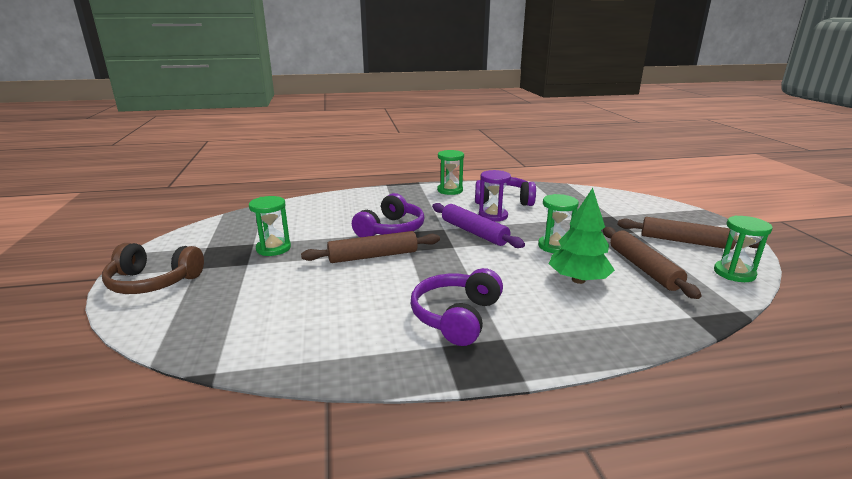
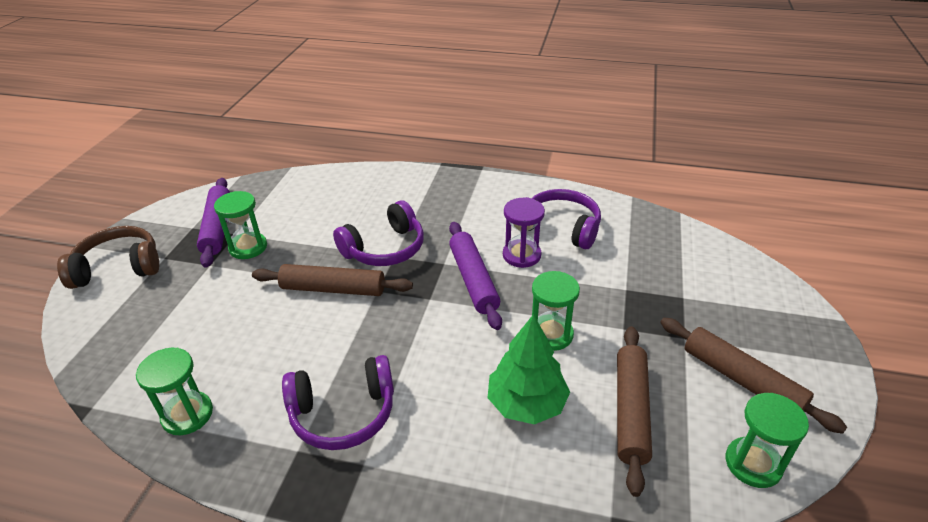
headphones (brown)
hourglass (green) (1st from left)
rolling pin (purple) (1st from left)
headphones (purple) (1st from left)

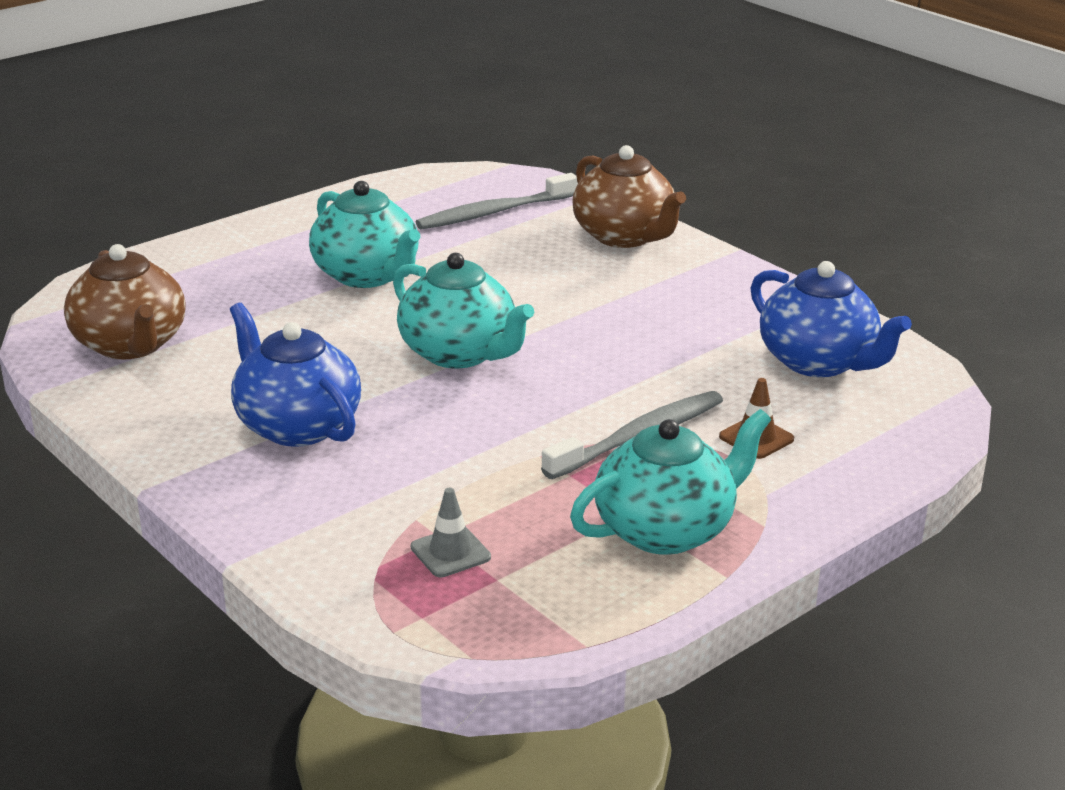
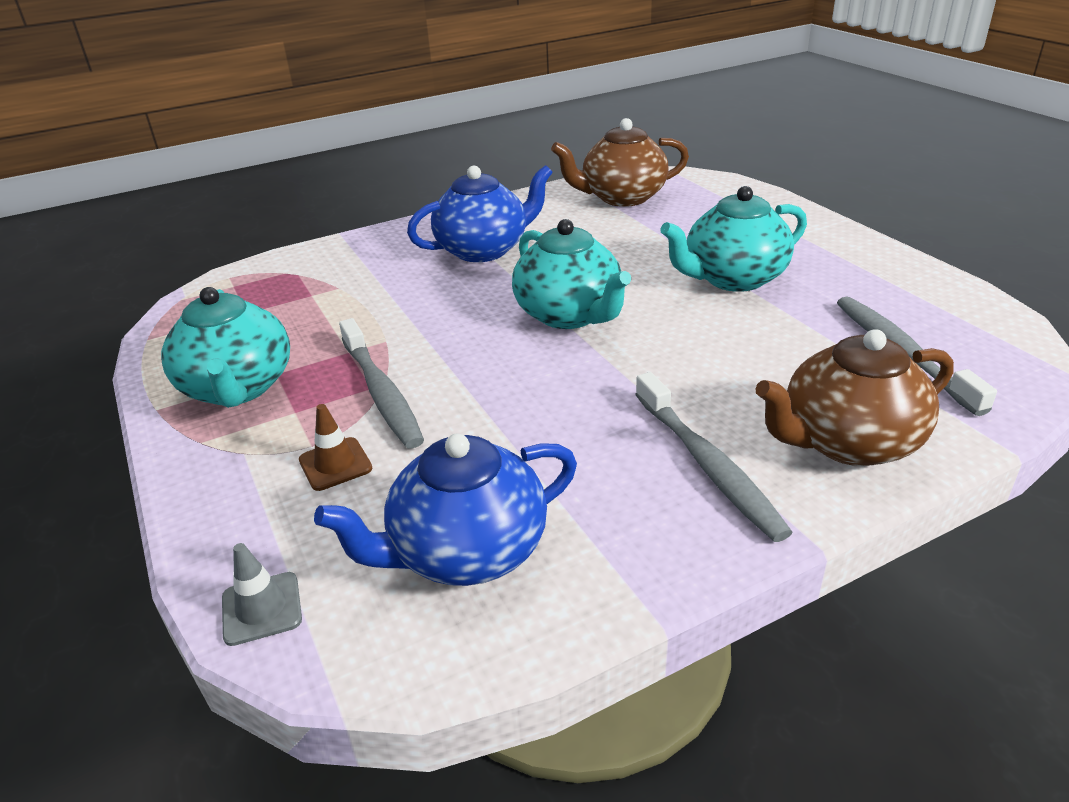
traffic cone (grey)
teapot (turquoise) (2nd from left)
toothbrush (grey) (2nd from left)

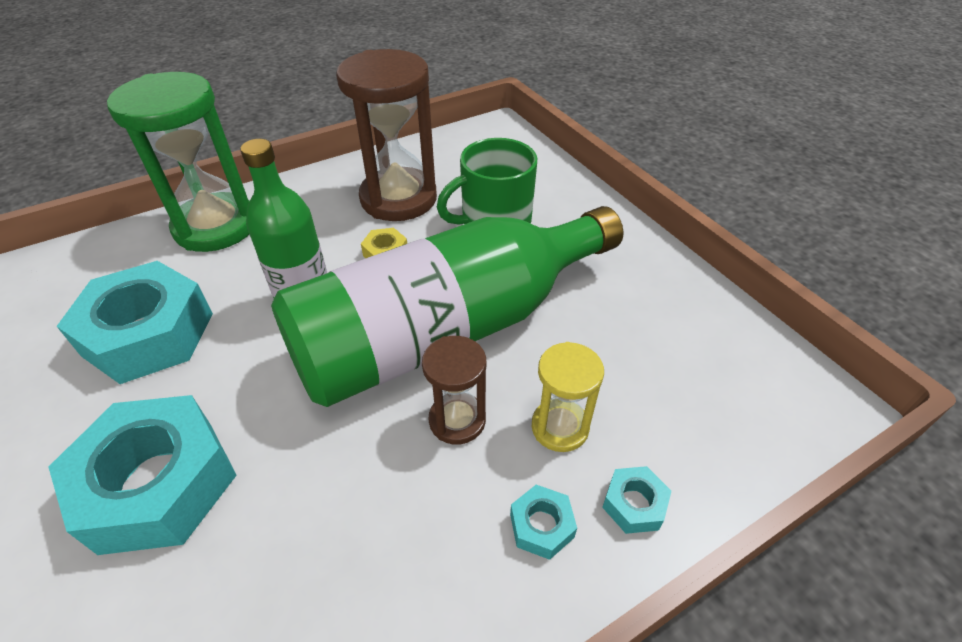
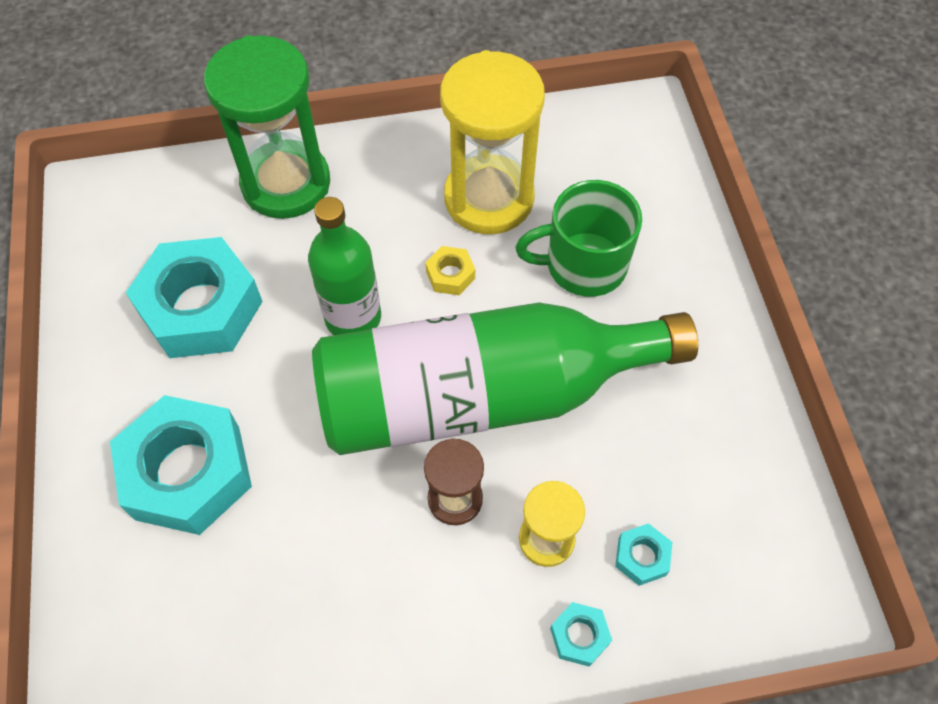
hourglass (yellow) (1st from left)
nut (turquoise) (4th from left)

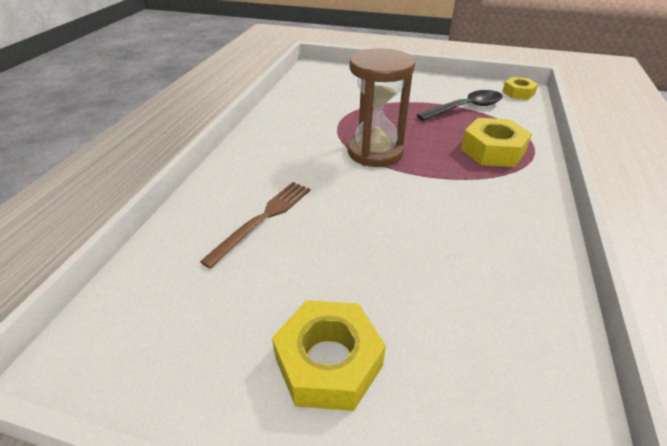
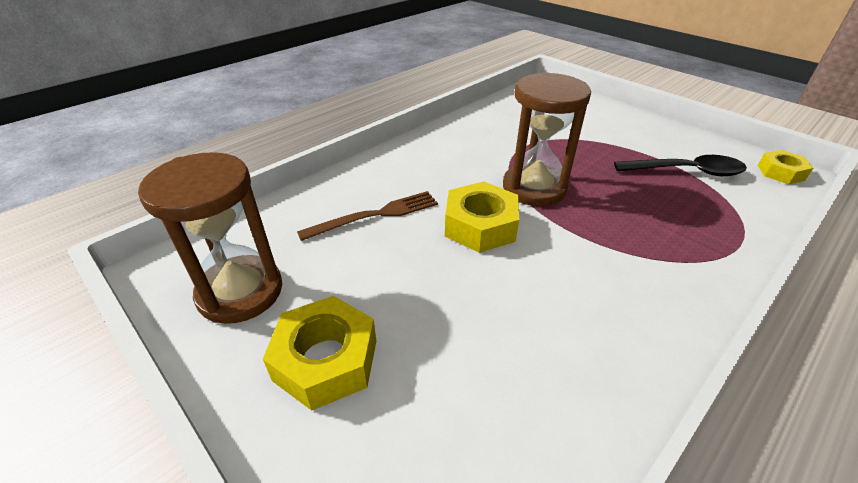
hourglass (brown) (1st from left)
nut (yellow) (2nd from left)

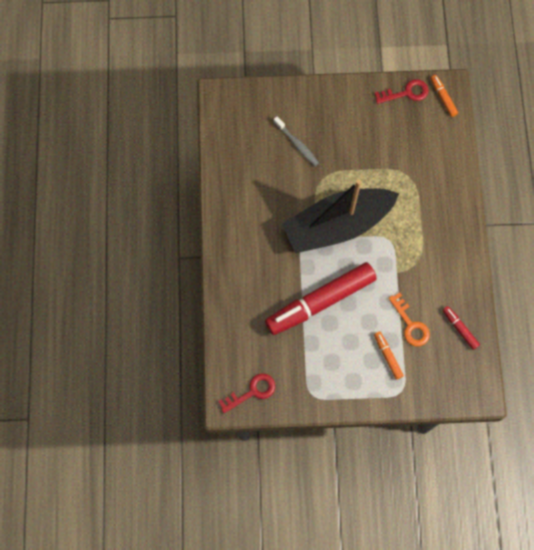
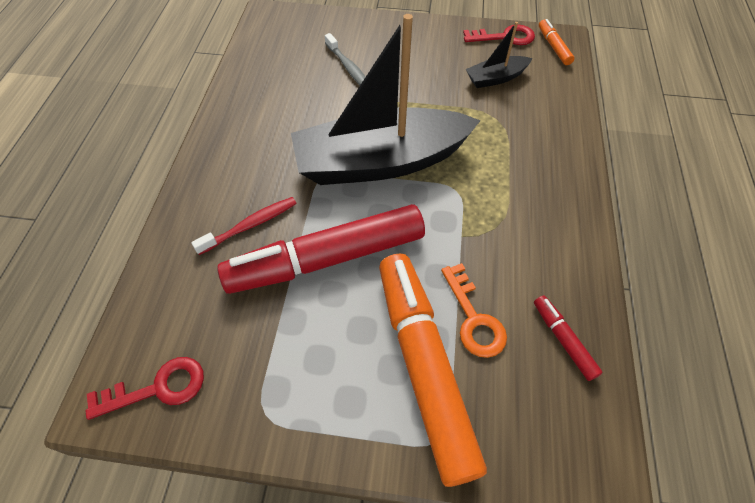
toothbrush (red)
marker (orange) (1st from left)
boat (black) (2nd from left)

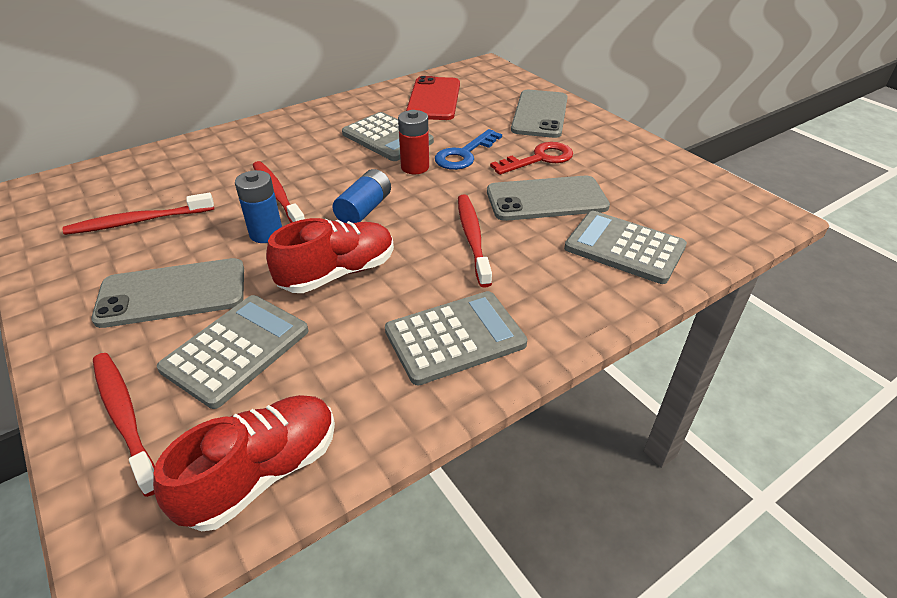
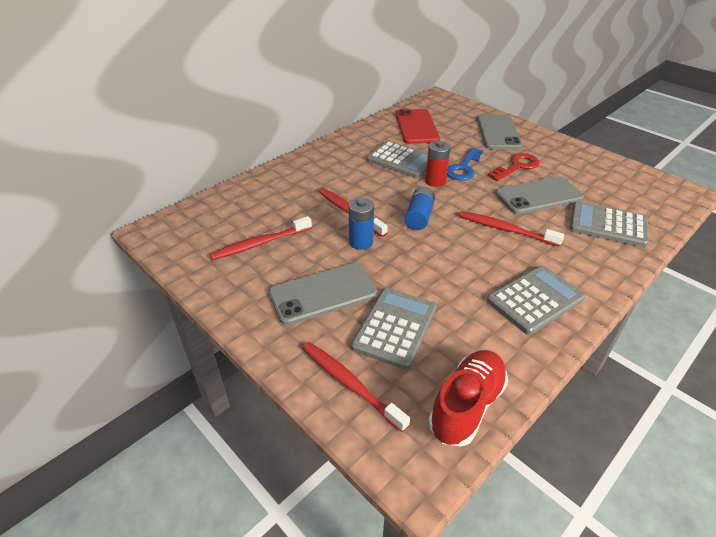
toothbrush (red) (4th from left)
shoe (red) (2nd from left in the first image)

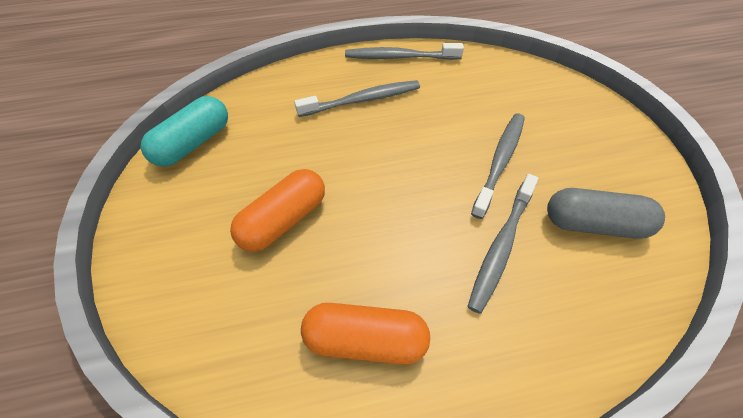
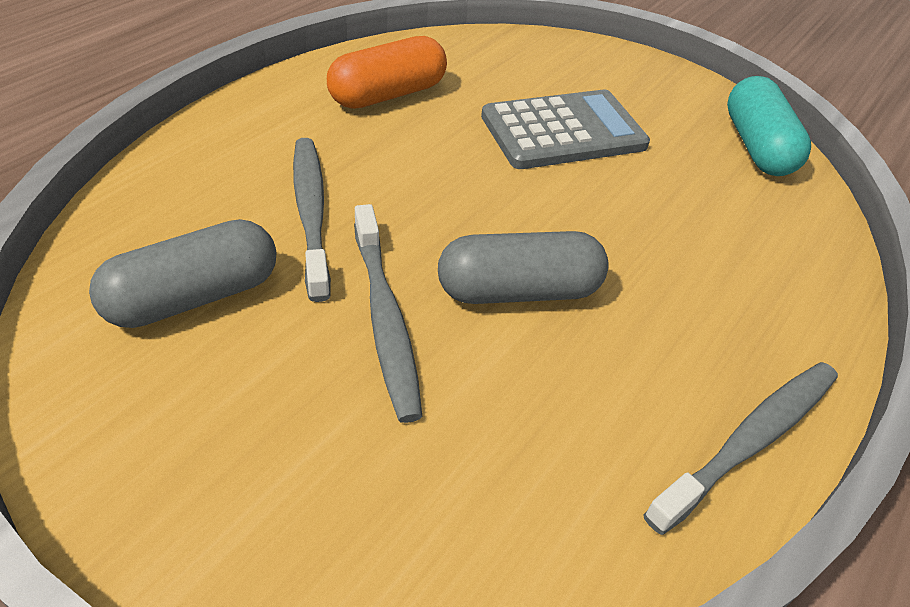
capsule (grey) (2nd from left)
calculator (grey)
toothbrush (grey) (1st from left in the first image)

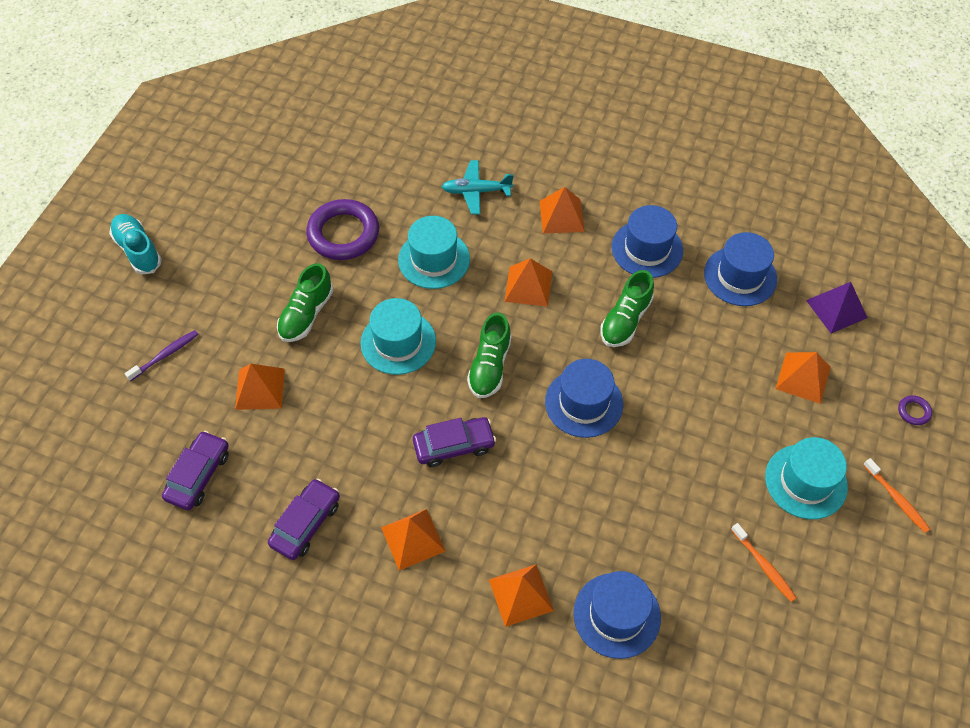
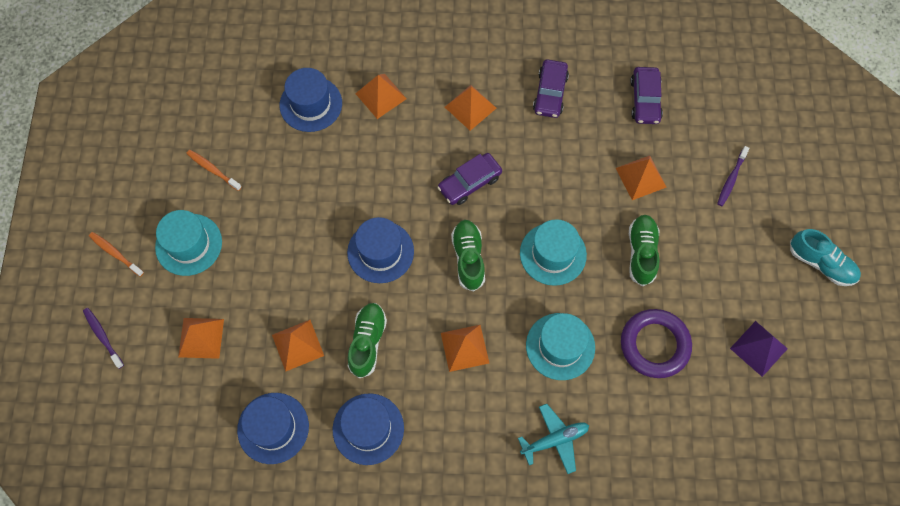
toothbrush (purple) (1st from left)
pyramid (orange) (2nd from left)
pyramid (purple)

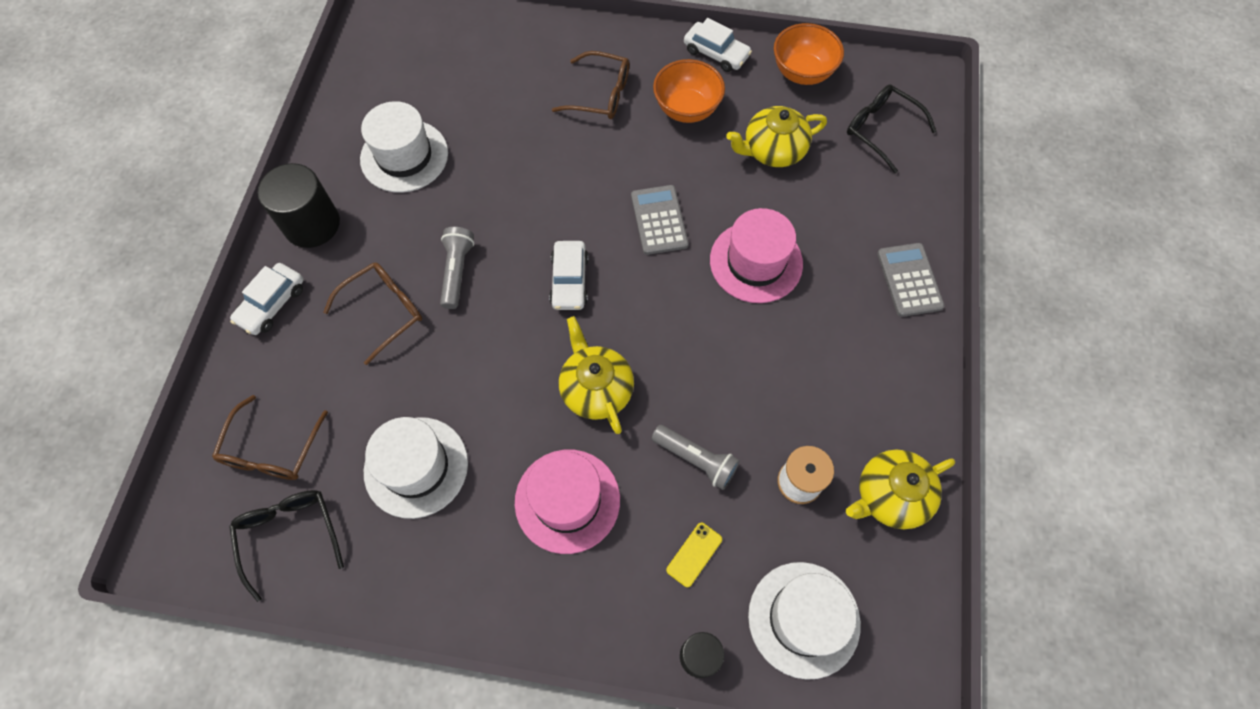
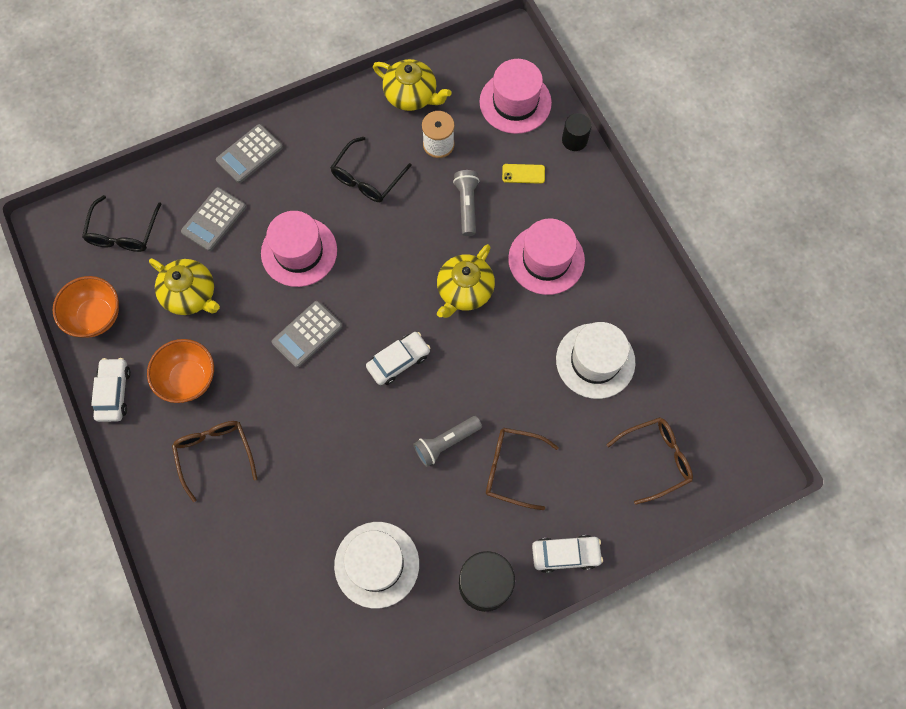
calculator (grey) (1st from left)
glasses (black) (2nd from left)
hat (pink) (2nd from left)

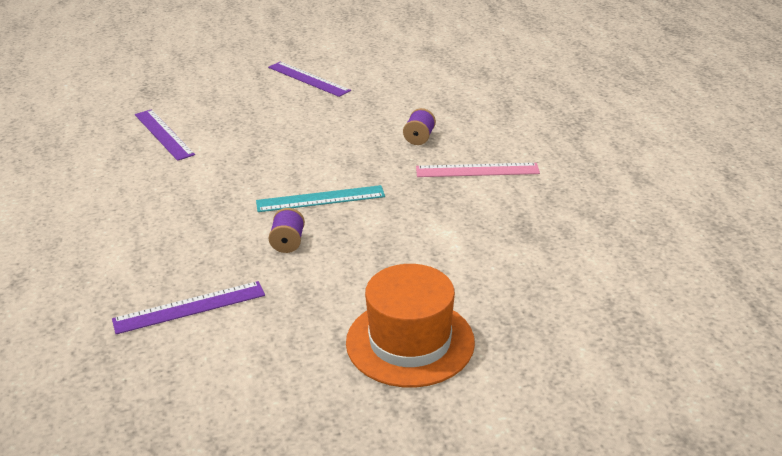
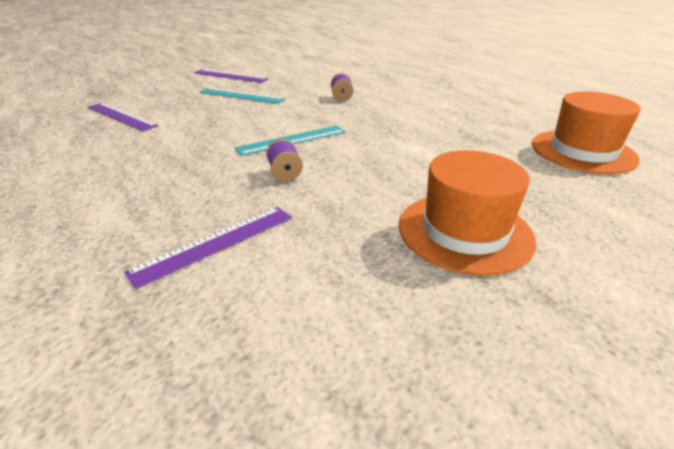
ruler (turquoise) (1st from left)
hat (orange) (2nd from left)
ruler (pink)

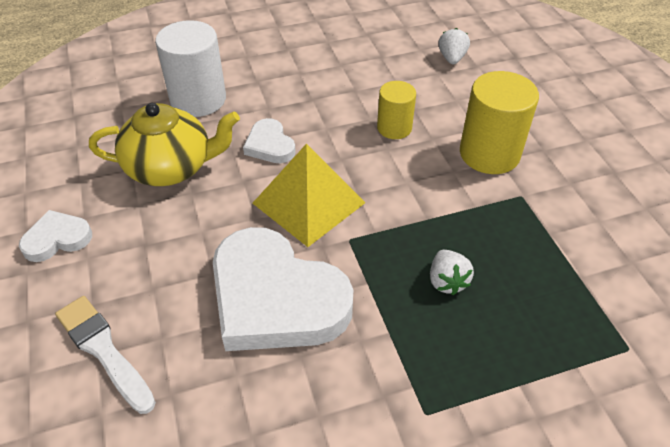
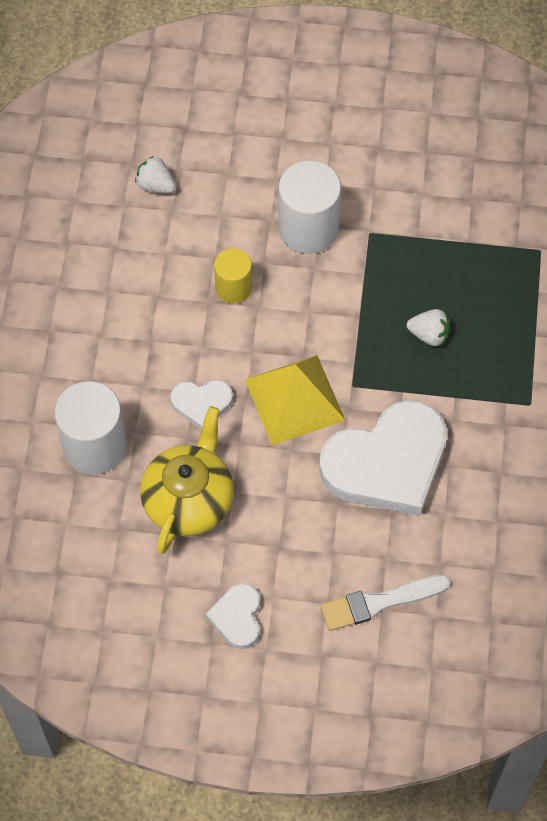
cylinder (white) (2nd from left)

